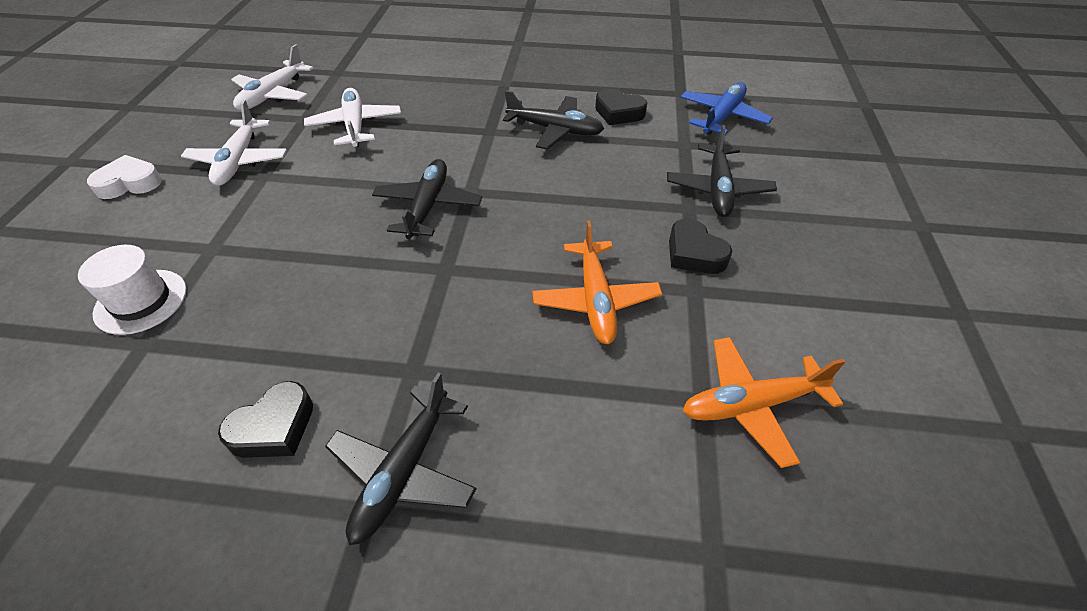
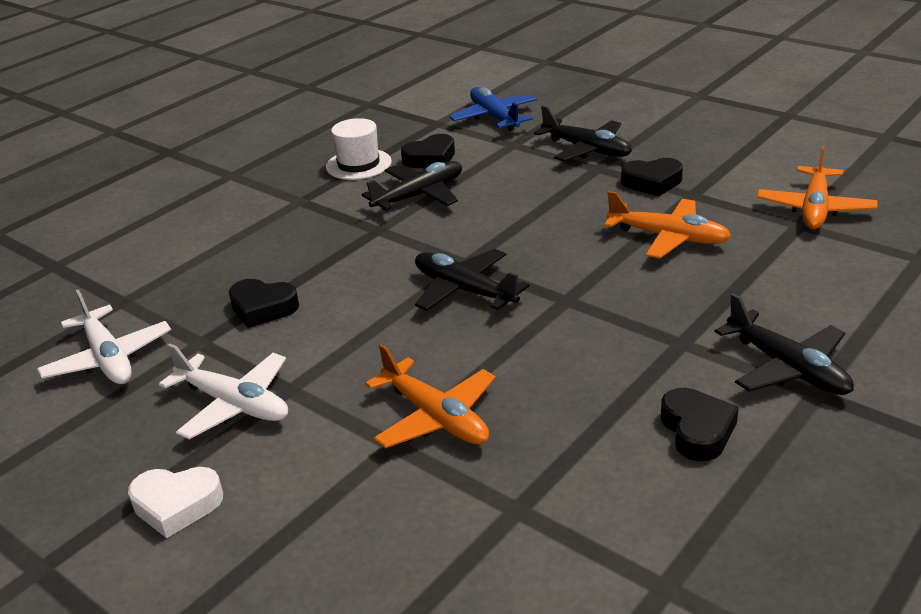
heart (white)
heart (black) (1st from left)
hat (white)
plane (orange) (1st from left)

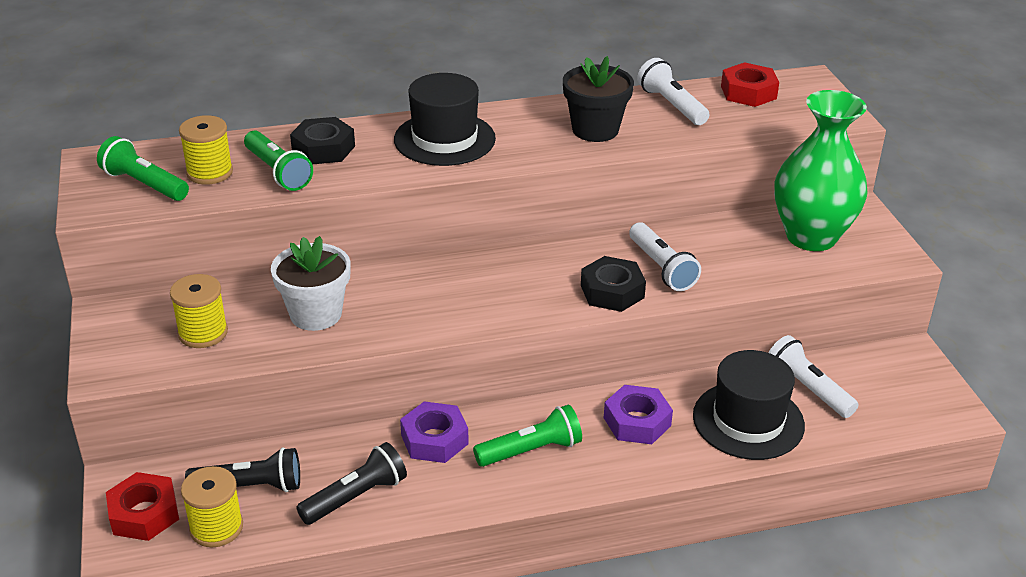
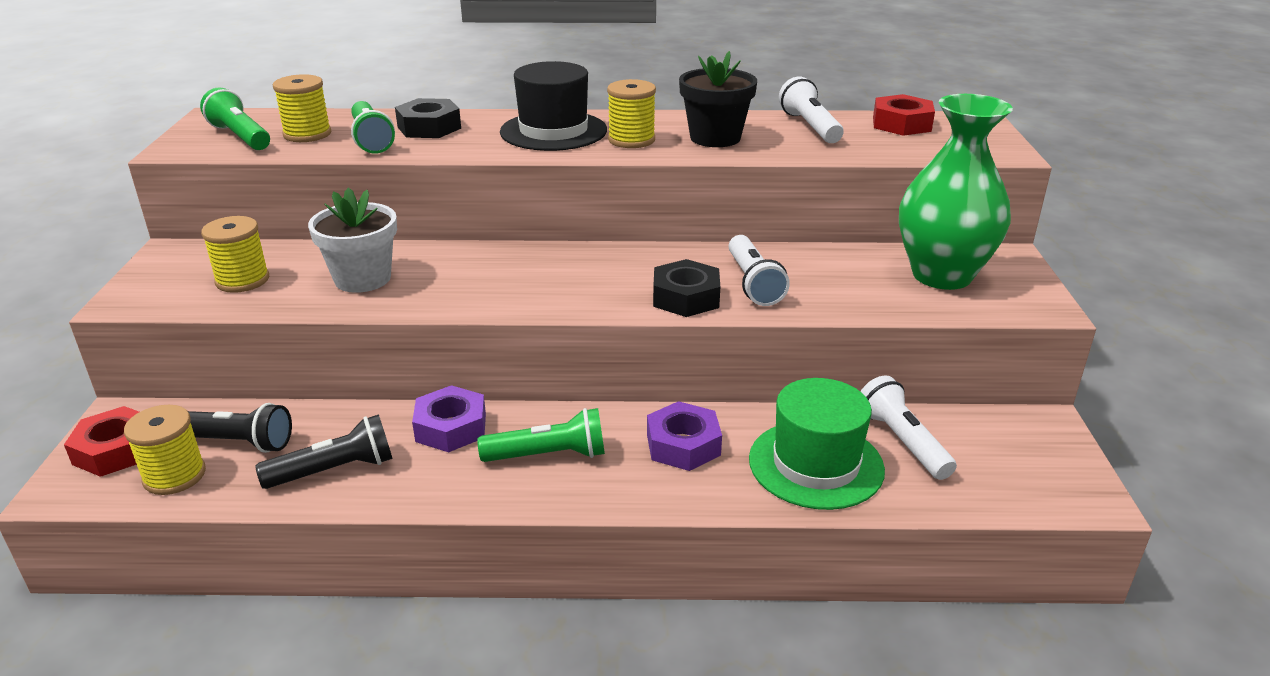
spool (yellow) (4th from left)
hat (green)

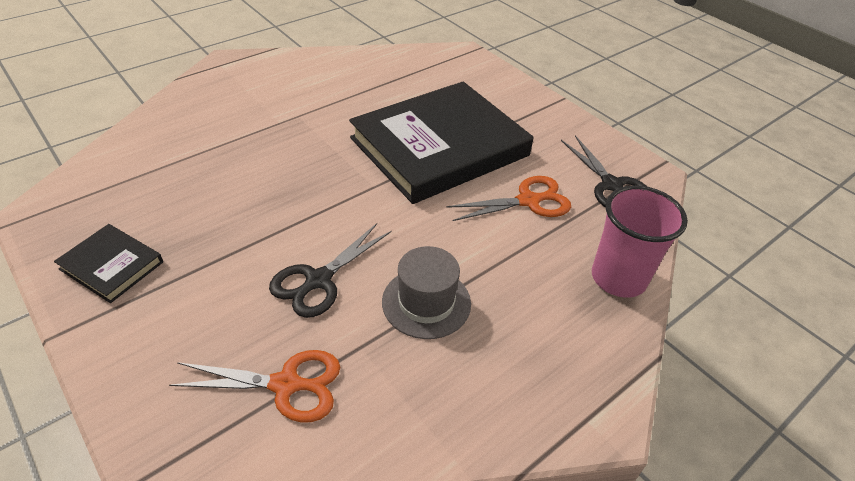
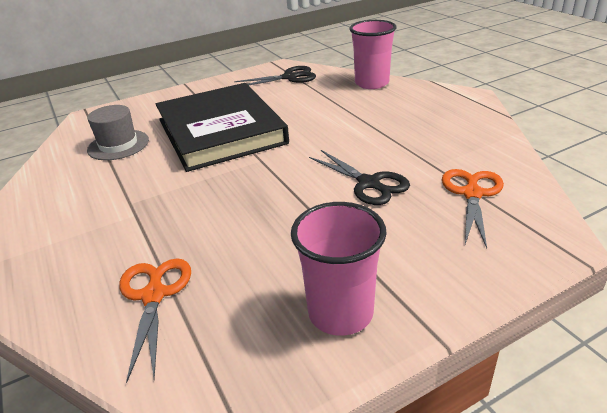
hat (grey)
scissors (orange) (1st from left)
cup (pink) (1st from left)

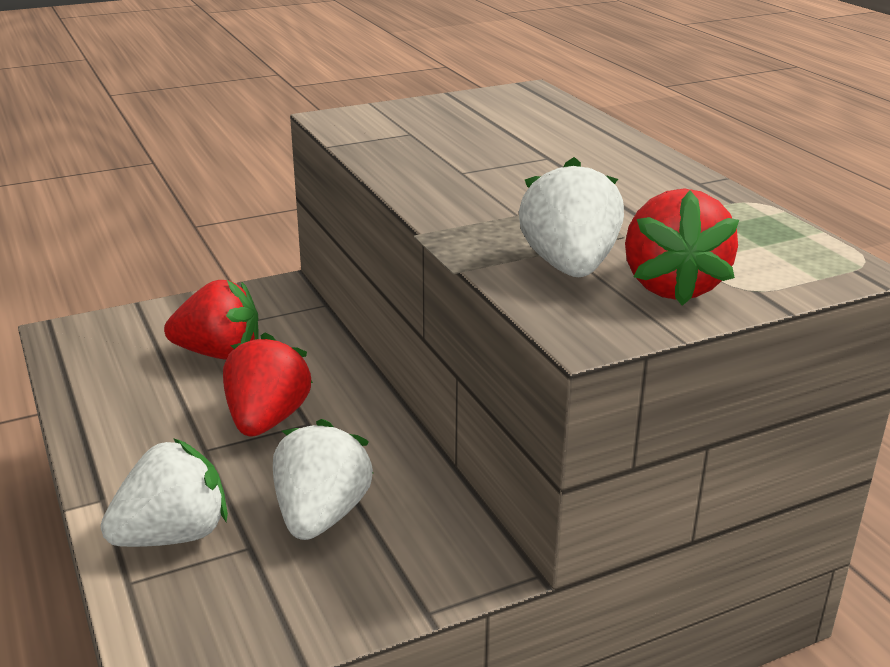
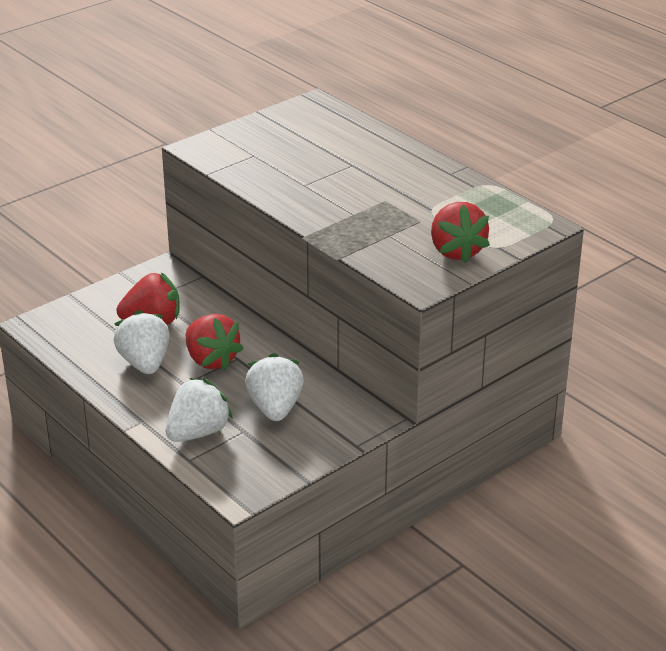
strawberry (white) (1st from left)
strawberry (red) (2nd from left)

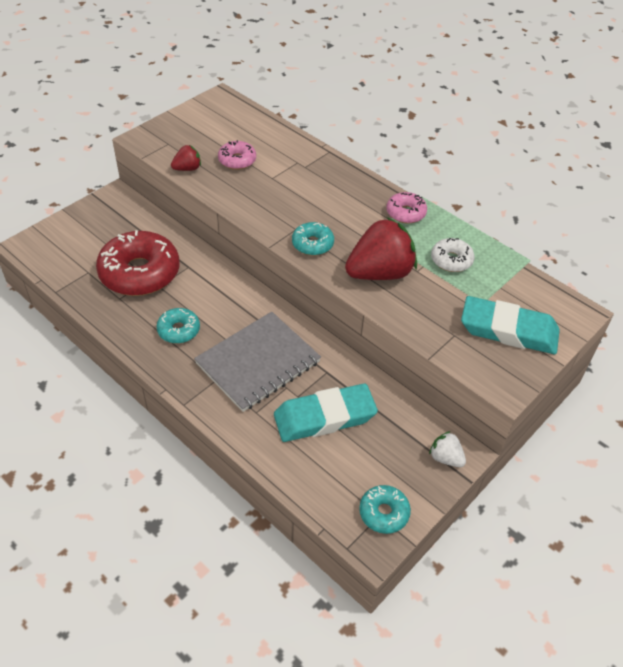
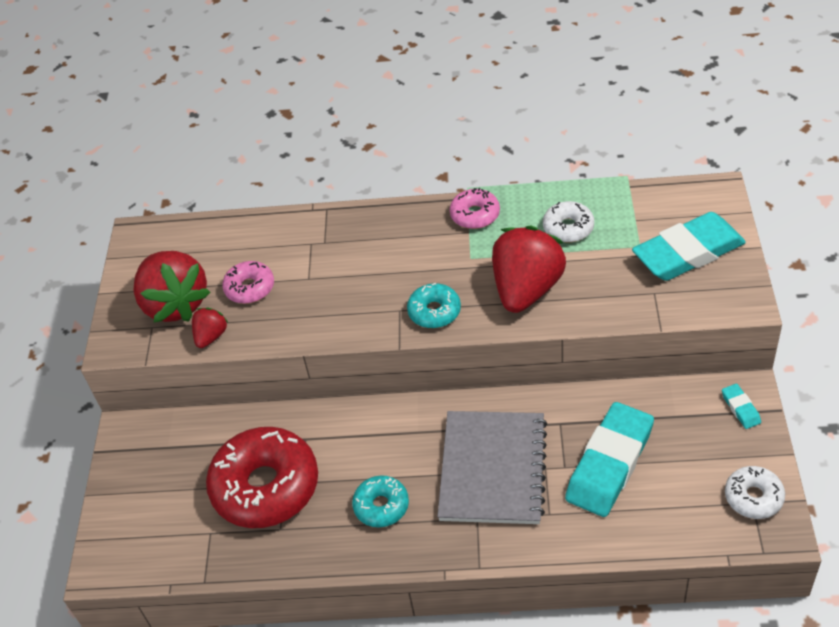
strawberry (red) (1st from left)
eraser (turquoise) (3rd from left)
donut (white) (2nd from left)

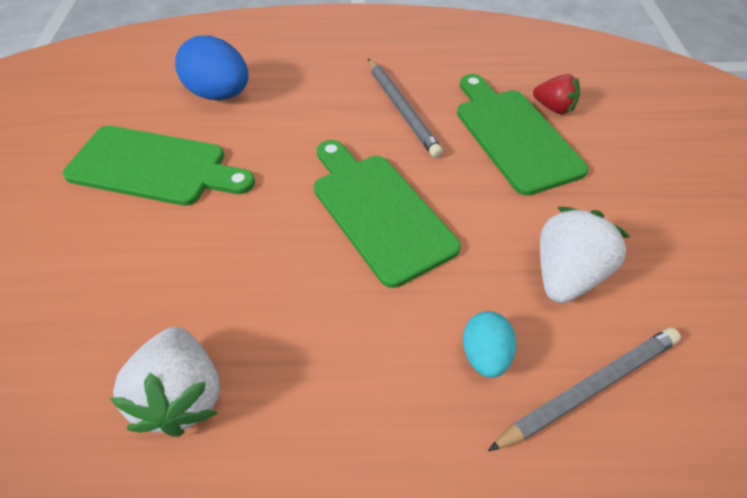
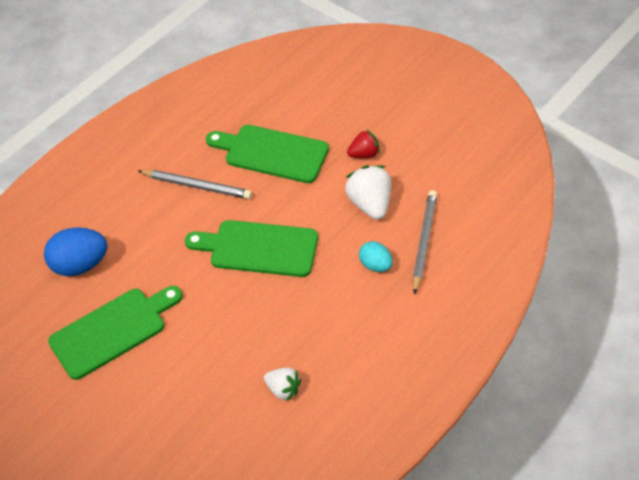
strawberry (white) (1st from left)
strawberry (red)

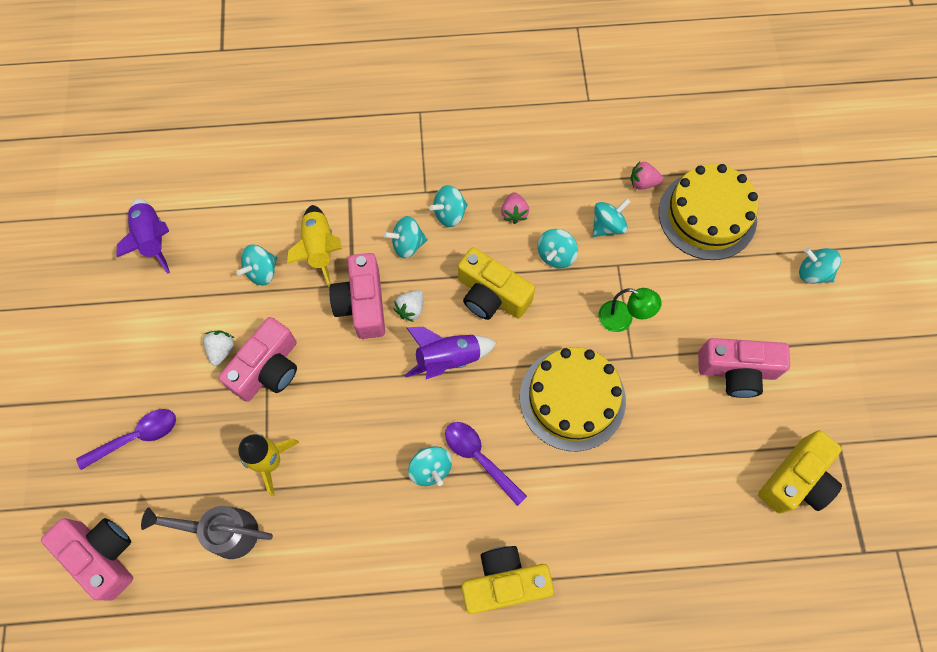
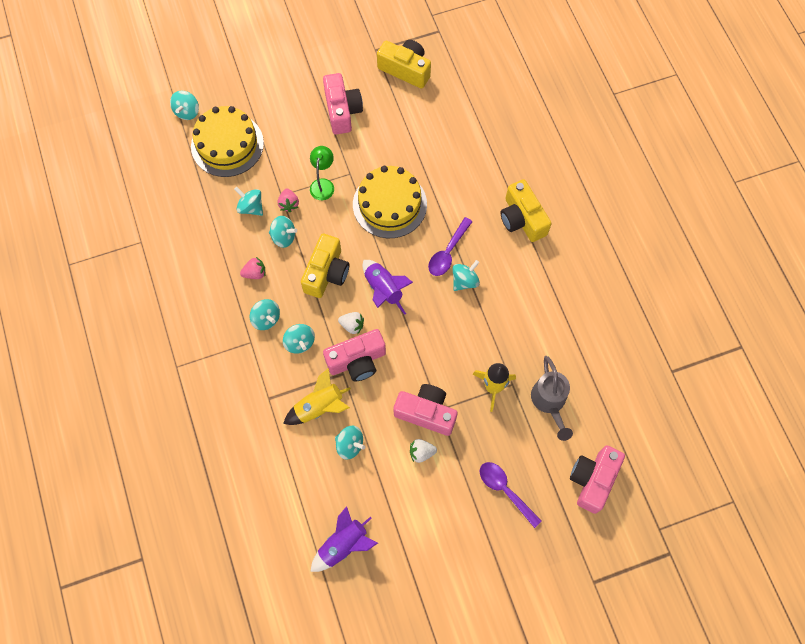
spinning top (turquoise) (1st from left)
strawberry (pink) (2nd from left)

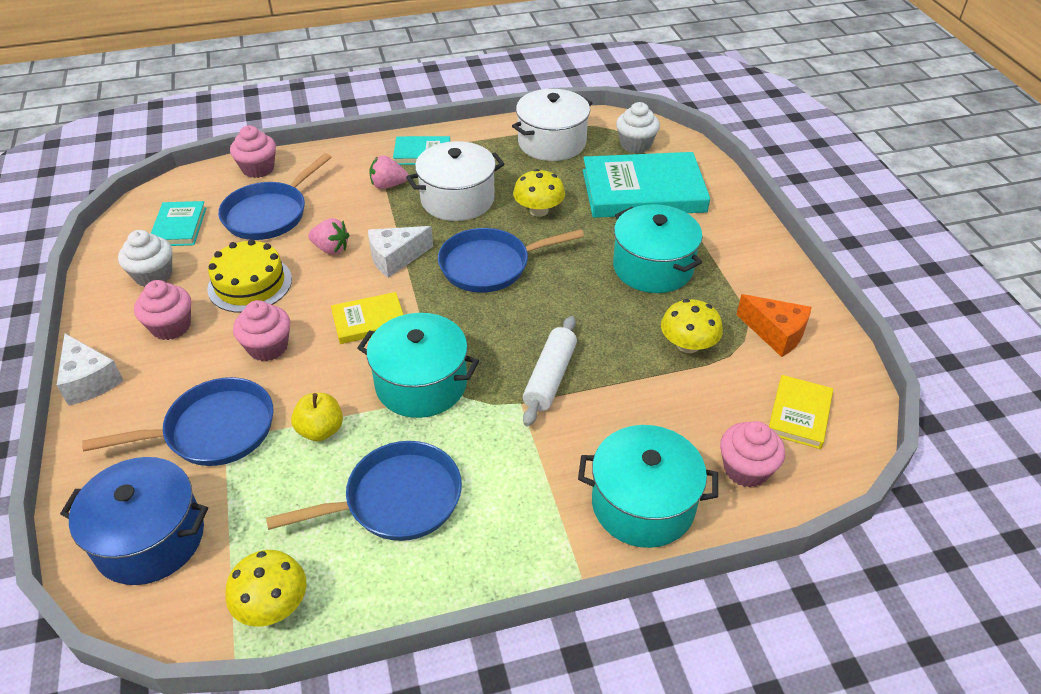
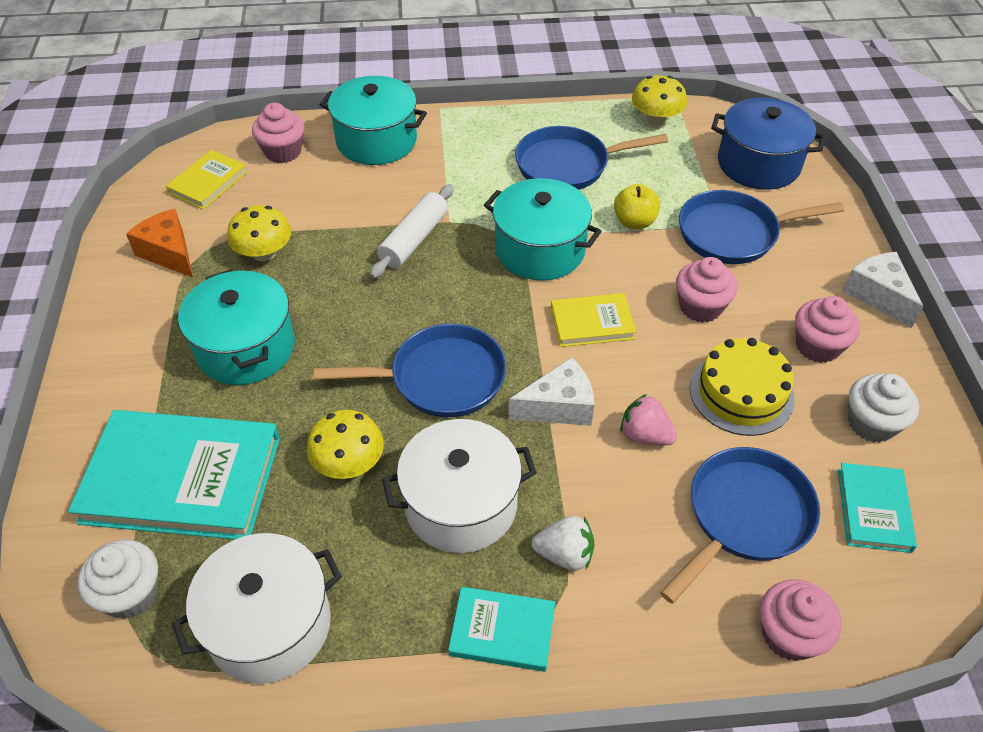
strawberry (white)

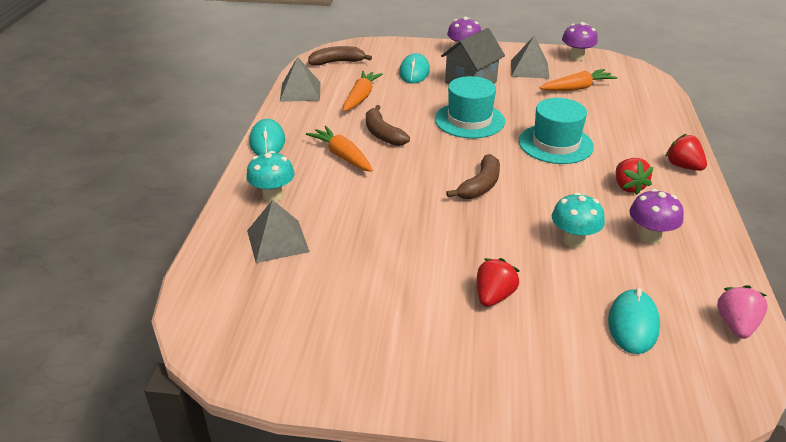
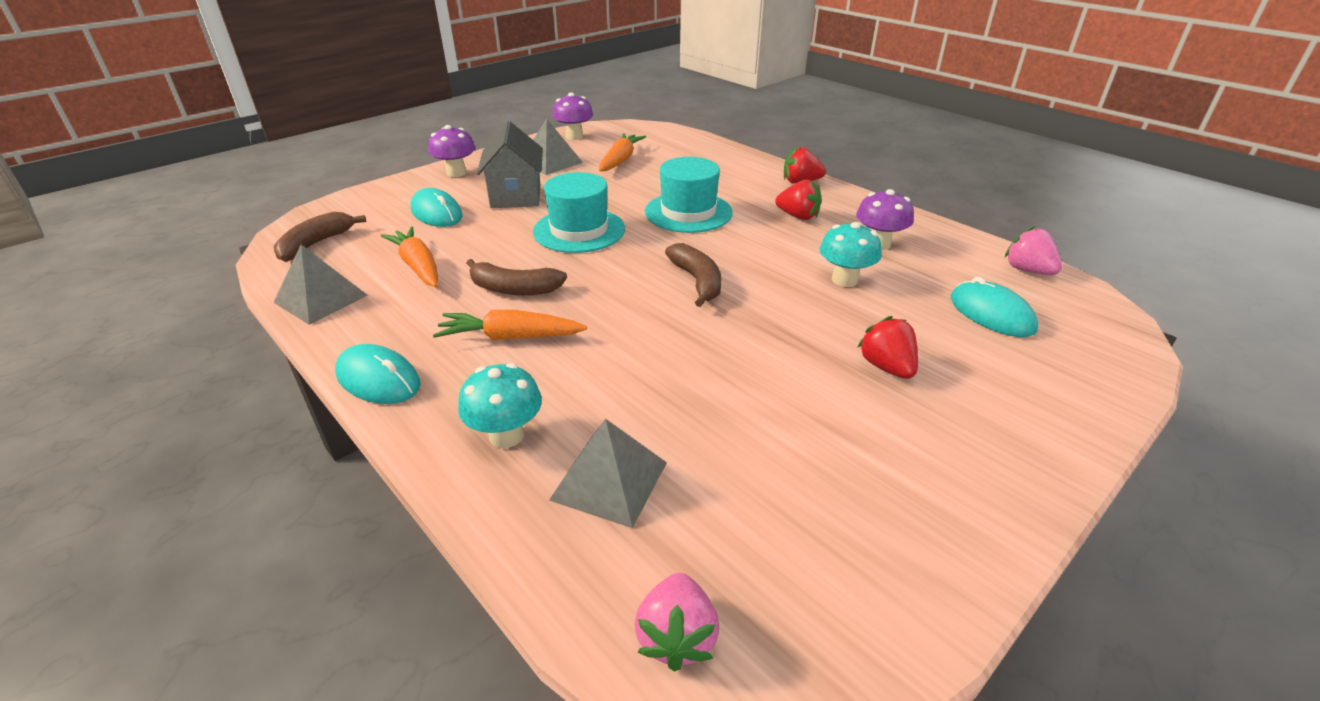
strawberry (pink) (1st from left)

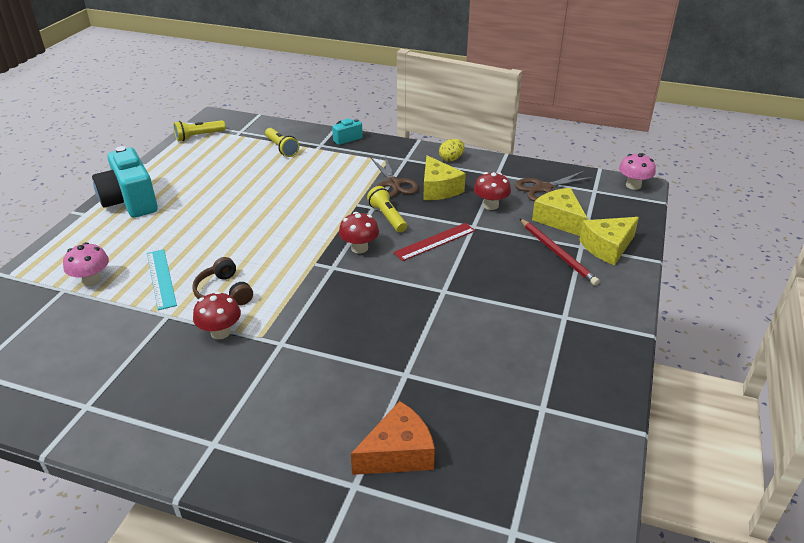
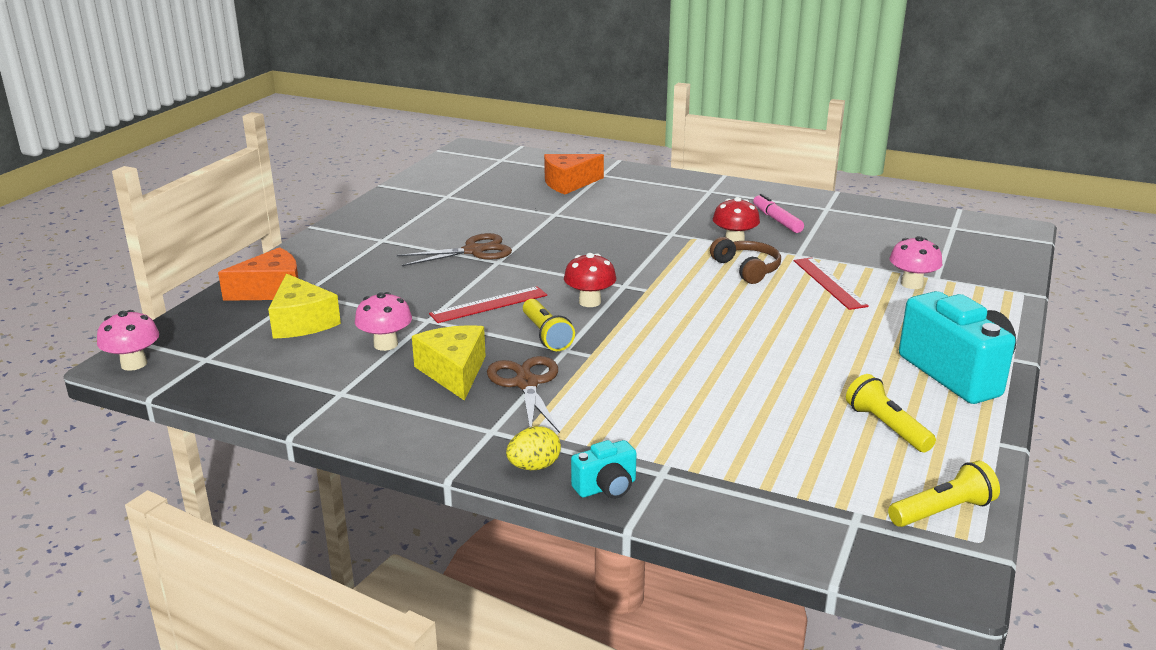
cheese (orange) (1st from left)
mushroom (pink) (2nd from left)
scissors (brown) (1st from left)
egg (yellow)
marker (pink)
ruler (red) (2nd from left)
flashlight (yellow) (2nd from left)
pencil (red)

